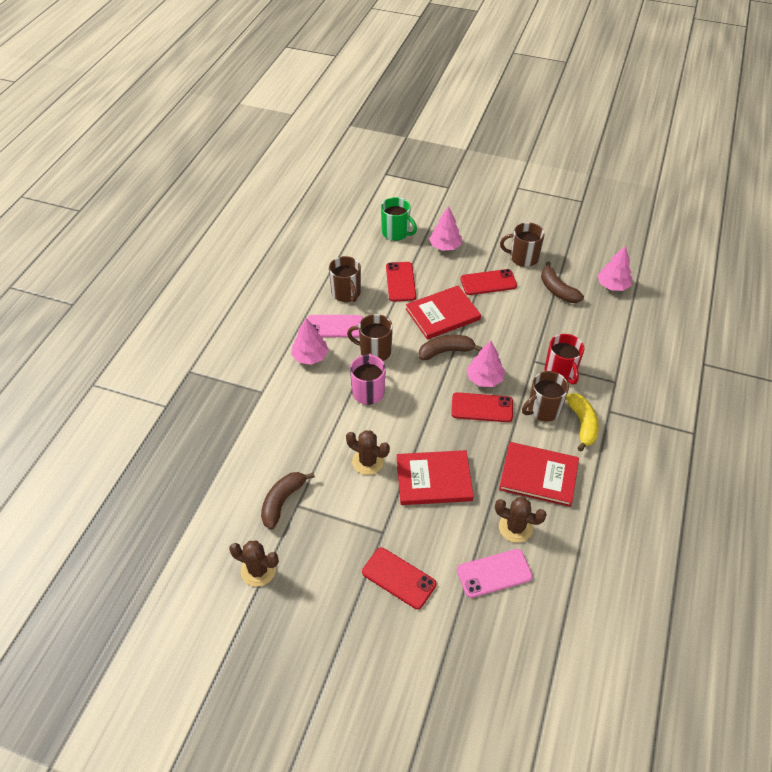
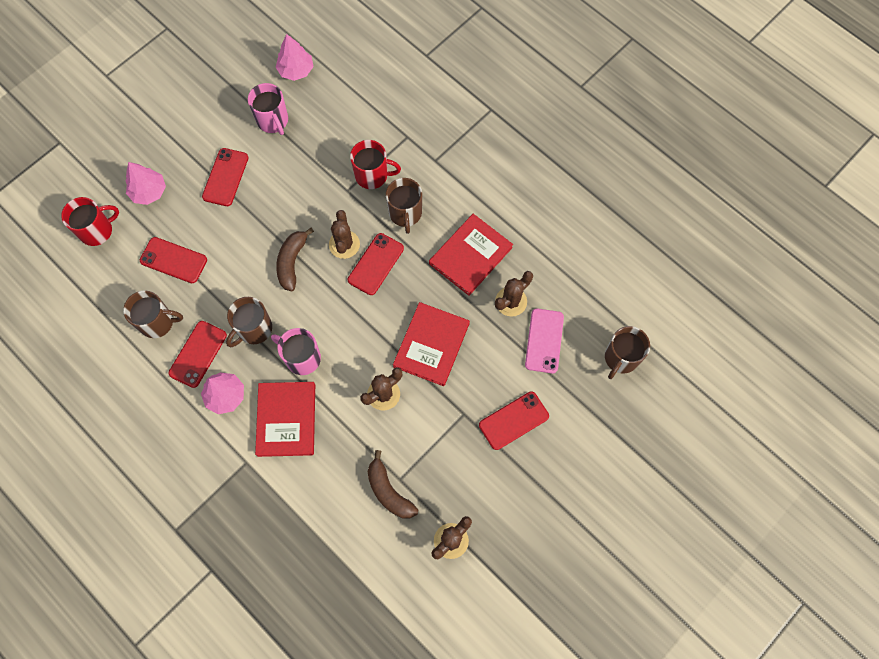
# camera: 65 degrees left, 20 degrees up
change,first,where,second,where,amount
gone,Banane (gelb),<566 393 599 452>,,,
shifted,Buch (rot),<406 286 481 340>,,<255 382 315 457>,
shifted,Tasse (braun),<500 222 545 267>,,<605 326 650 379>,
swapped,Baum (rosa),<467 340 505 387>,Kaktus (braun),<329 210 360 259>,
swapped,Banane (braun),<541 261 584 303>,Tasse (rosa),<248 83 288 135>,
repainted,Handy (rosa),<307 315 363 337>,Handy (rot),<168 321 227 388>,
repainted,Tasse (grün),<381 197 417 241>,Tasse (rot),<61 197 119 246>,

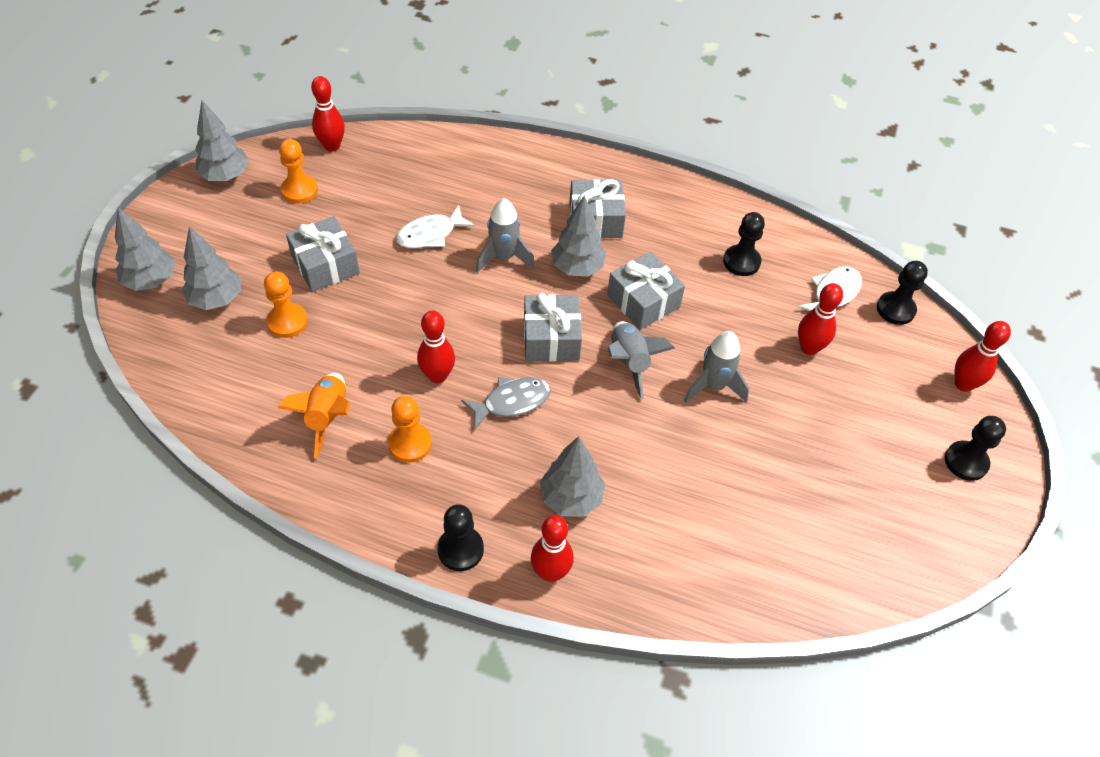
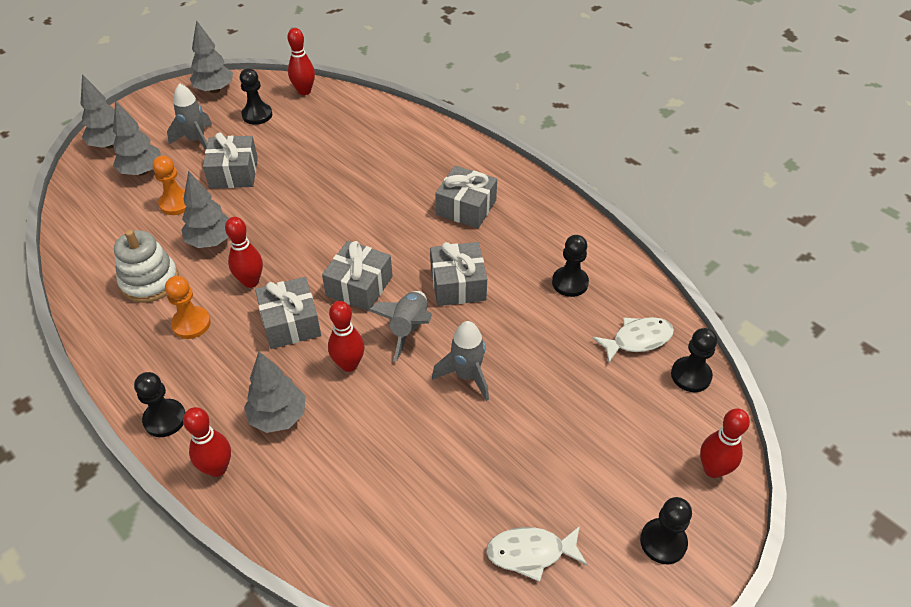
# camera: 30 degrees right, 5 degrees down
change,first,where,second,where,amount
shifted,Fisch (weiß),<396 205 475 248>,,<486 526 587 582>,
shifted,Rakete (grau),<476 198 535 273>,,<167 83 212 150>,
shifted,Baum (grau),<551 195 607 277>,,<181 171 229 248>,
shifted,Bowlingkegel (rot),<798 283 843 355>,,<328 301 364 372>,
swapped,Rakete (orange),<277 373 350 458>,Stapelspielzeug (weiß),<114 229 179 303>,
swapped,Fisch (grau),<461 377 551 429>,Geschenk (grau),<255 277 321 349>,
repainted,Bauer (orange),<279 139 318 204>,Bauer (schwarz),<240 68 272 125>,

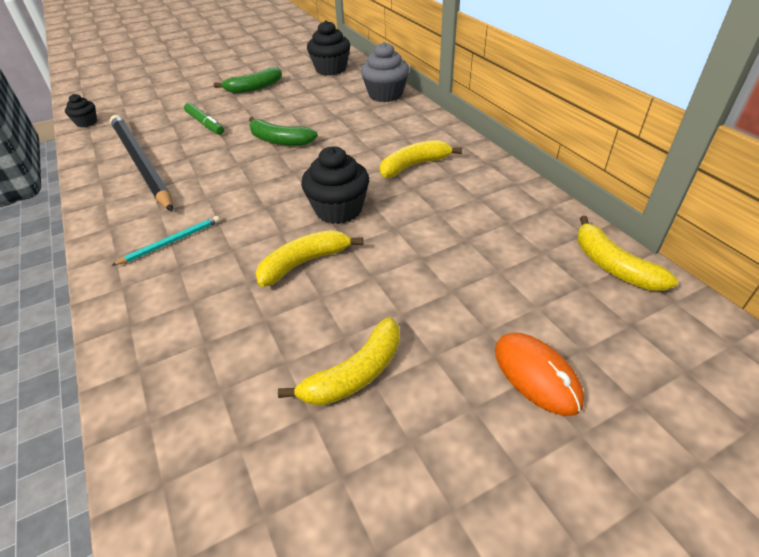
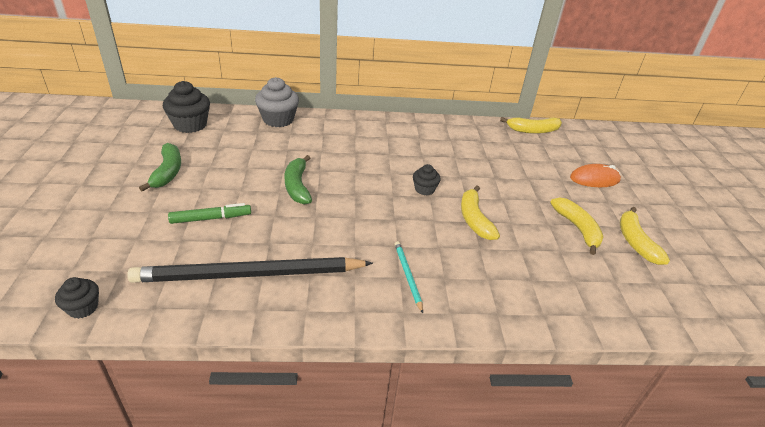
# camera: 70 degrees left, 5 degrees down
change,first,where,second,where,amount
shifted,Banane (gelb),<380 140 462 178>,,<620 207 670 265>,
rotated,Banane (grün),<249 117 318 146>,,<285 155 312 204>,120 degrees clockwise
scaled,Muffin (schwarz),<301 146 369 224>,,<413 164 441 195>,x0.56

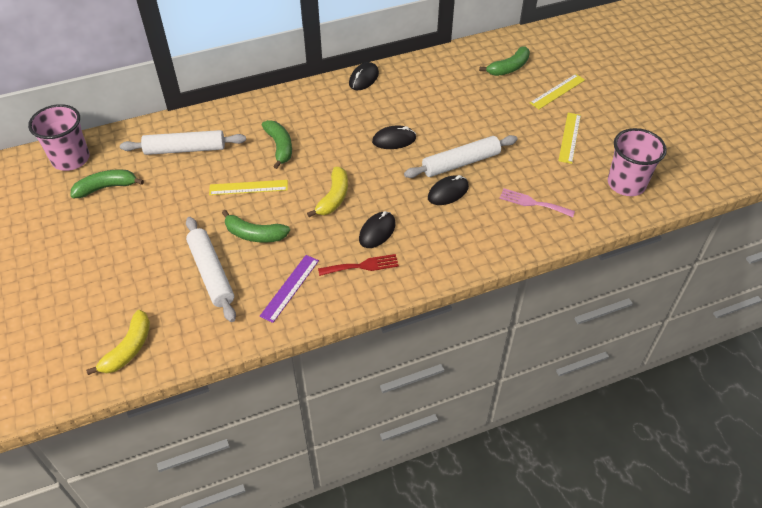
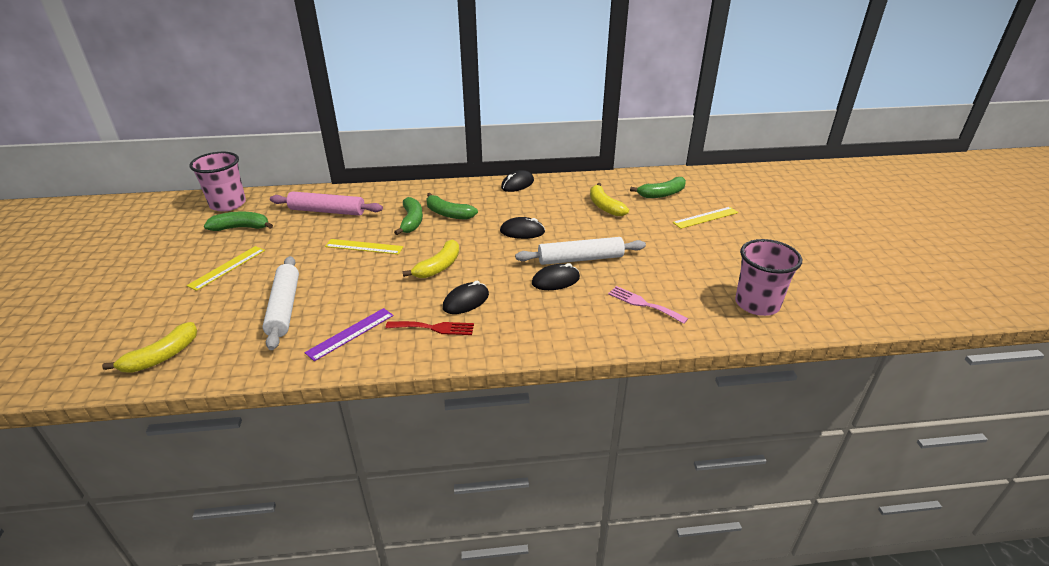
# camera: 15 degrees right, 15 degrees down
change,first,where,second,where,amount
new,,,Banane (gelb),<590 183 629 216>,
shifted,Banane (grün),<222 210 290 243>,,<426 193 478 219>,
shifted,Lineal (gelb),<558 113 581 164>,,<187 246 265 291>,
repainted,Nudelholz (weiß),<120 130 246 155>,Nudelholz (rosa),<270 191 383 216>,

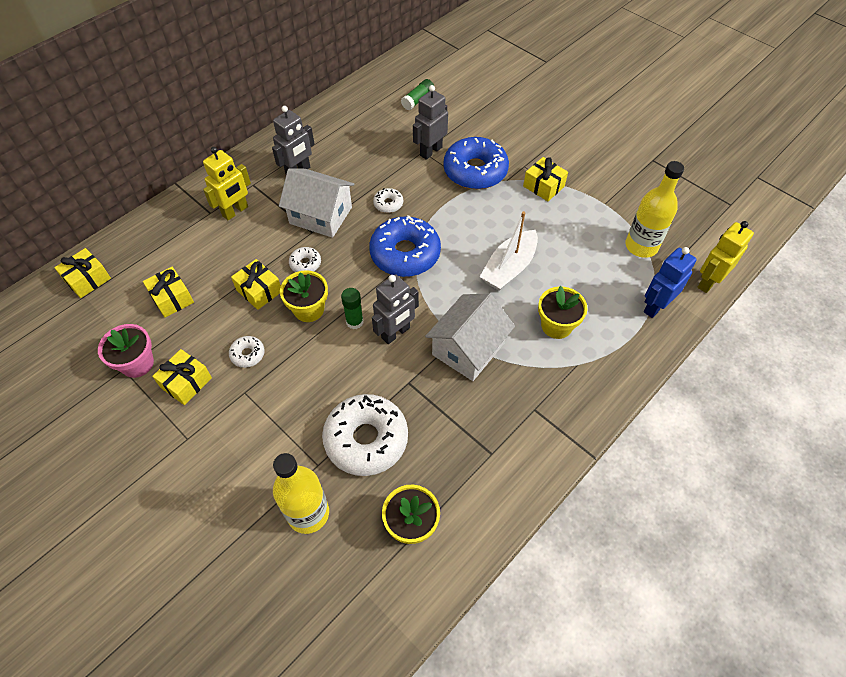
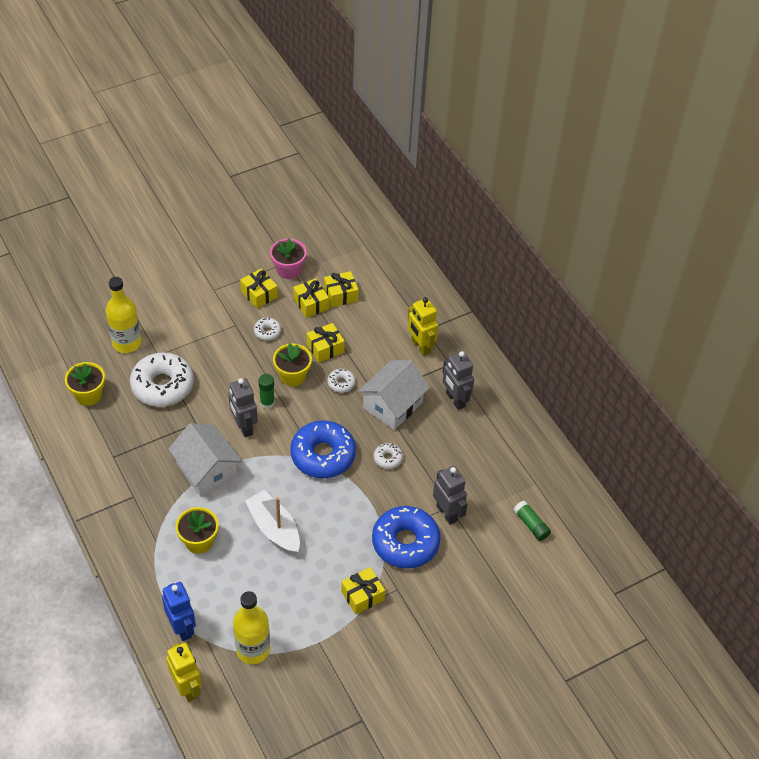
# camera: 105 degrees right, 5 degrees down
change,first,where,second,where,amount
shifted,Geschenk (gelb),<54 248 111 298>,,<293 278 329 318>,

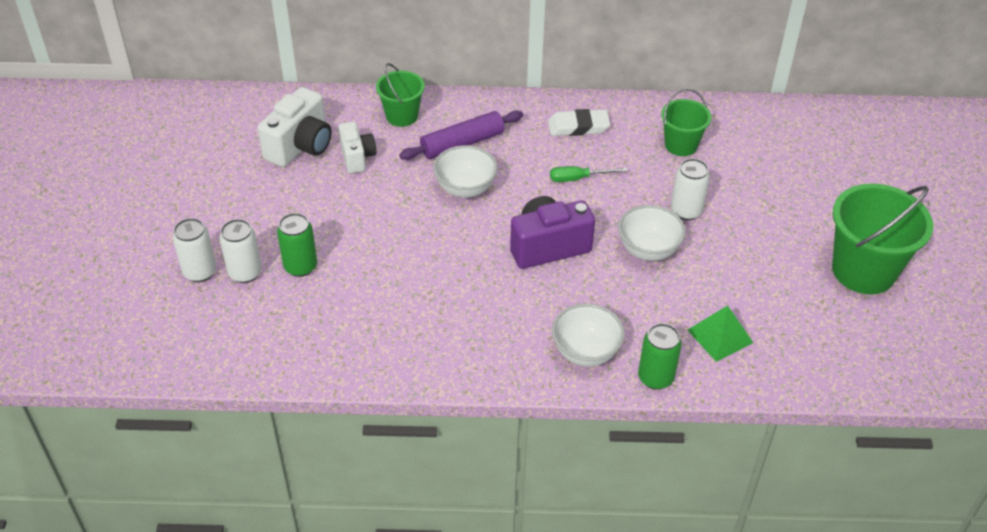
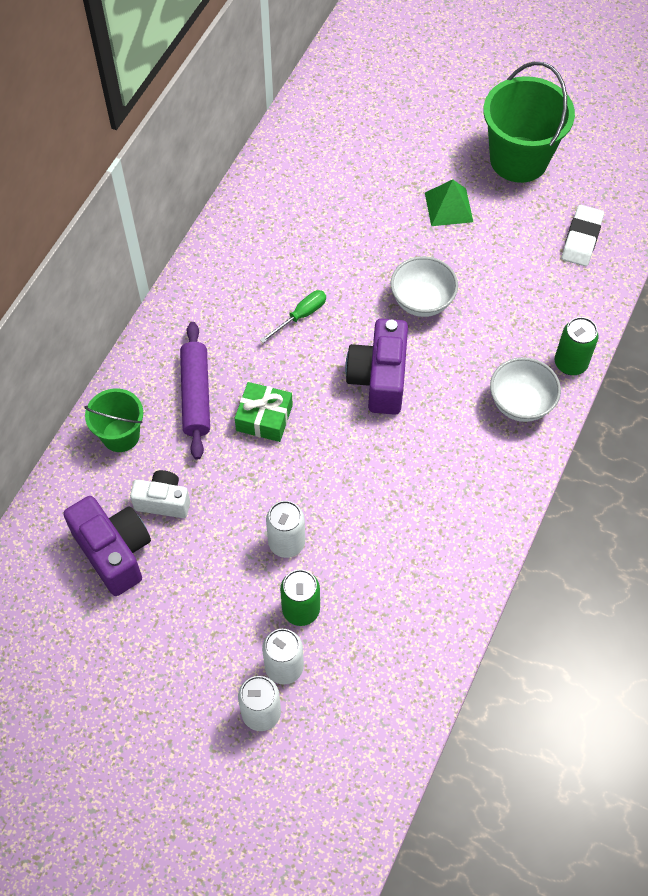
# camera: 65 degrees left, 15 degrees up
change,first,where,second,where,amount
gone,Eimer (grün),<661 88 711 156>,,,
shifted,Radiergummi (weiß),<548 109 610 136>,,<562 205 604 266>,
shifted,Dose (weiß),<671 158 710 220>,,<266 501 305 558>,
shifted,Pyramide (grün),<687 305 753 362>,,<425 179 473 226>,
swapped,Schüssel (weiß),<433 145 497 198>,Geschenk (grün),<235 382 293 442>,
repainted,Kamera (weiß),<258 87 332 167>,Kamera (lila),<63 496 151 596>,
rotated,Schraubenzieher (grün),<550 166 628 182>,,<260 290 326 343>,150 degrees counterclockwise

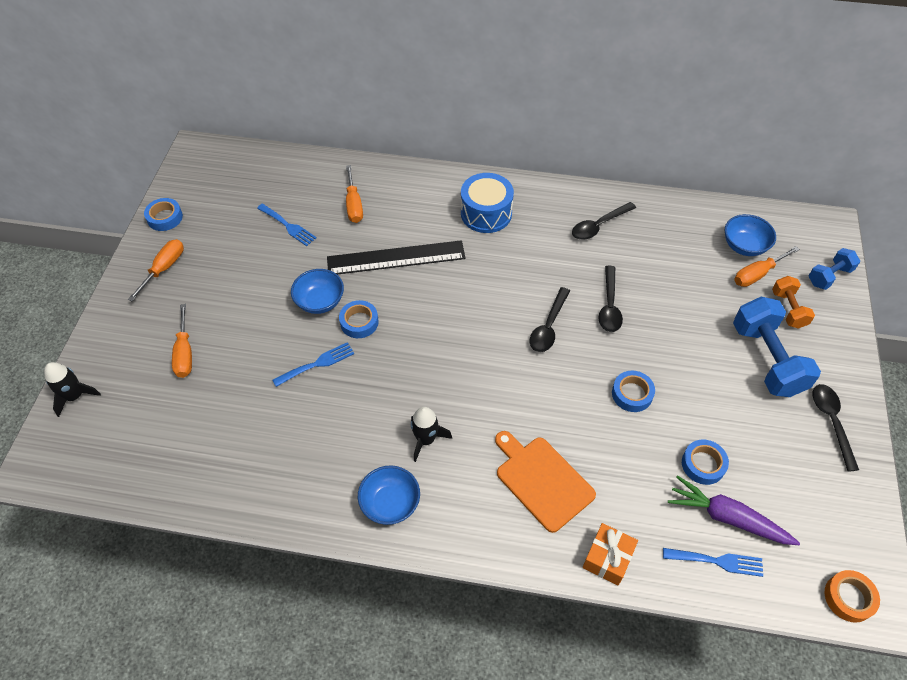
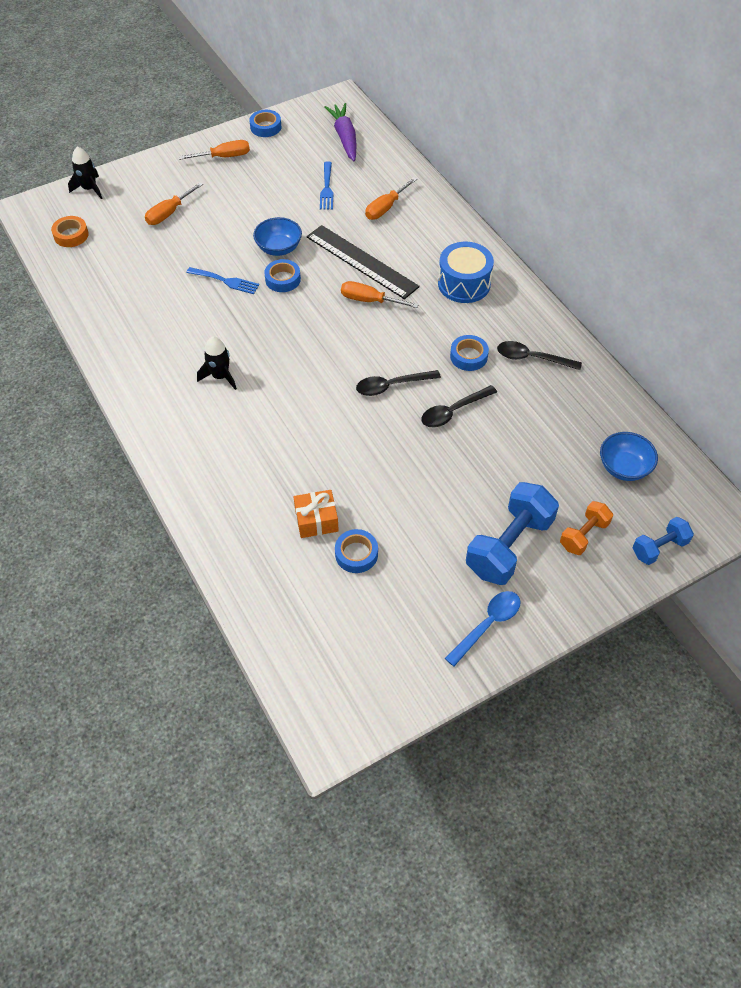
# camera: 50 degrees right, 0 degrees up
change,first,where,second,where,amount
gone,Schüssel (blau),<358 465 420 525>,,,
gone,Schneidebrett (orange),<495 431 596 533>,,,
gone,Gabel (blau),<663 548 763 577>,,,
shifted,Geschenk (orange),<583 523 638 585>,,<294 490 339 538>,
shifted,Klebeband (blau),<612 371 655 412>,,<450 335 489 371>,
shifted,Karotte (lila),<668 475 800 545>,,<324 103 356 161>,
shifted,Schraubenzieher (orange),<734 246 800 287>,,<341 281 419 308>,
shifted,Klebeband (orange),<825 570 880 623>,,<51 216 89 247>,
repainted,Löffel (schwarz),<813 384 859 471>,Löffel (blau),<445 591 520 666>,
rotated,Hantel (blau),<809 248 860 290>,,<633 517 694 565>,45 degrees counterclockwise

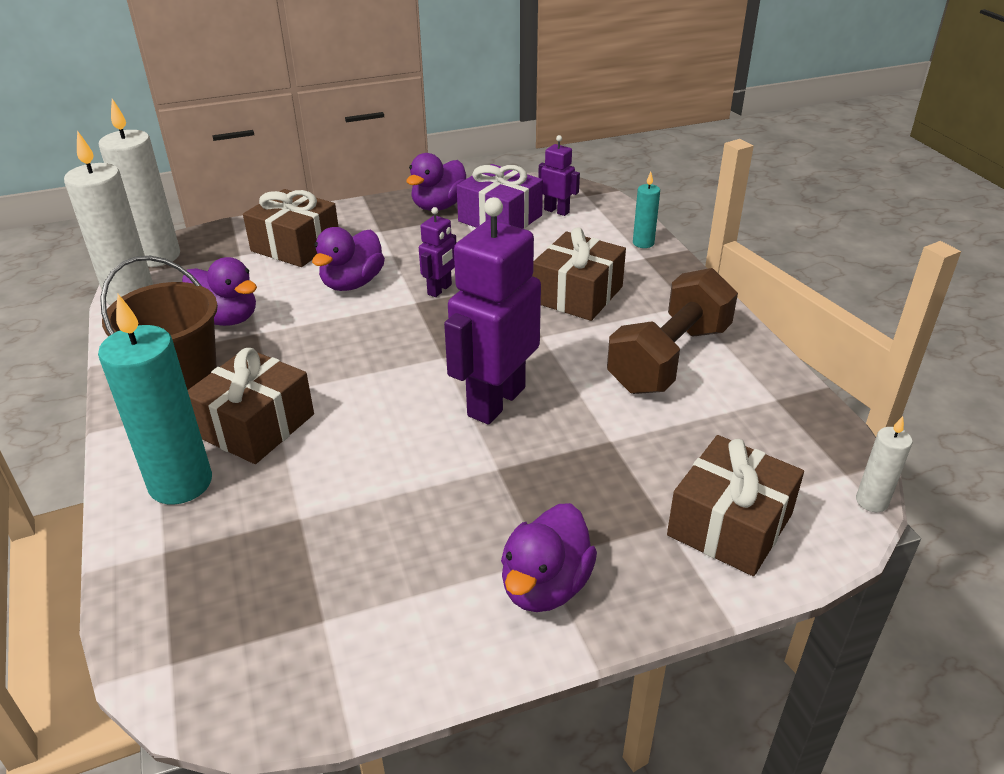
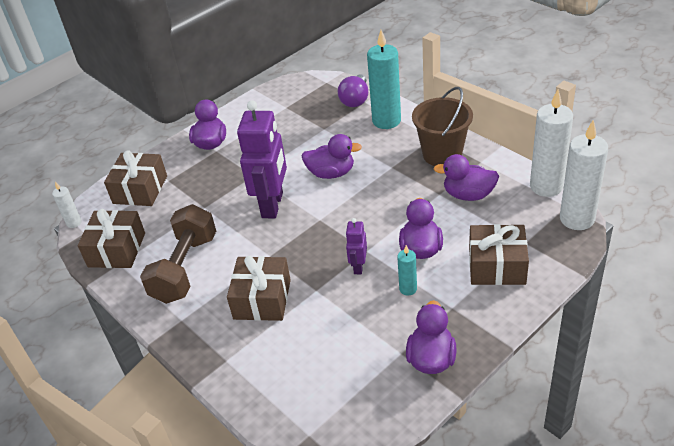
# camera: 160 degrees right, 5 degrees up
change,first,where,second,where,amount
gone,Geschenk (lila),<457 164 543 229>,,,
gone,Roboter (lila),<538 135 580 216>,,,
new,,,Ente (lila),<302 134 362 179>,
new,,,Glühbirne (lila),<338 74 368 107>,
shifted,Geschenk (braun),<188 348 314 464>,,<78 209 145 268>,
shifted,Kerze (türkis),<633 172 660 248>,,<397 245 417 296>,

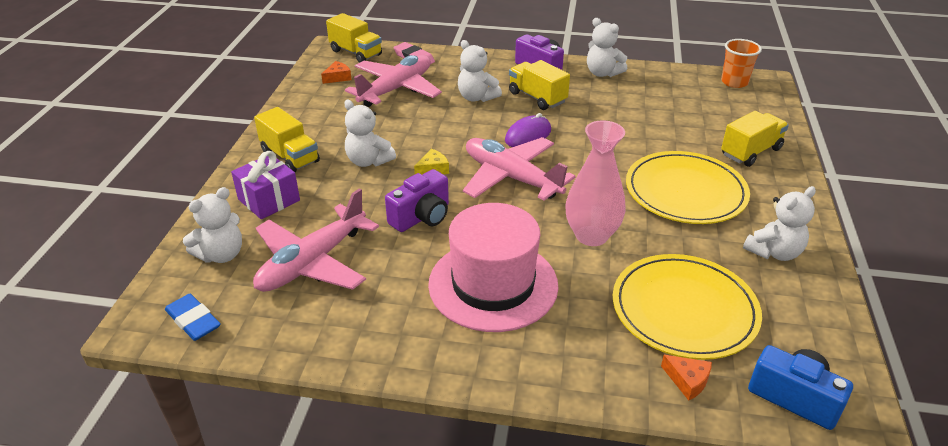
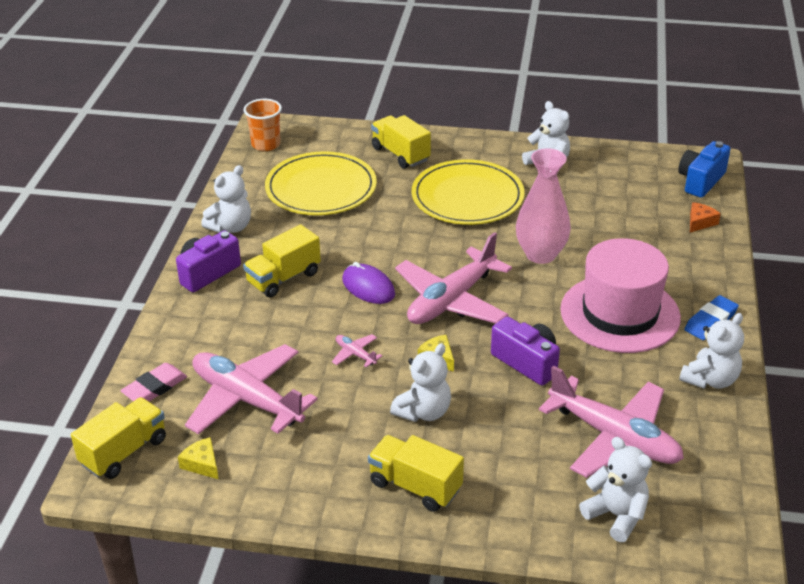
# camera: 90 degrees left, 0 degrees up
change,first,where,second,where,amount
gone,Geschenk (lila),<231 151 300 219>,,,
new,,,Flugzeug (rosa),<332 334 382 367>,
shifted,Radiergummi (blau),<165 294 221 341>,,<684 295 739 340>,
shifted,Teddybär (weiß),<458 40 502 102>,,<679 313 744 389>,
shifted,Teller (gelb),<613 254 762 360>,,<265 151 377 215>,
repainted,Käse (orange),<321 61 352 84>,Käse (gelb),<178 437 219 479>,
rotated,Lastwagen (gelb),<254 107 320 172>,,<368 435 464 512>,105 degrees counterclockwise

